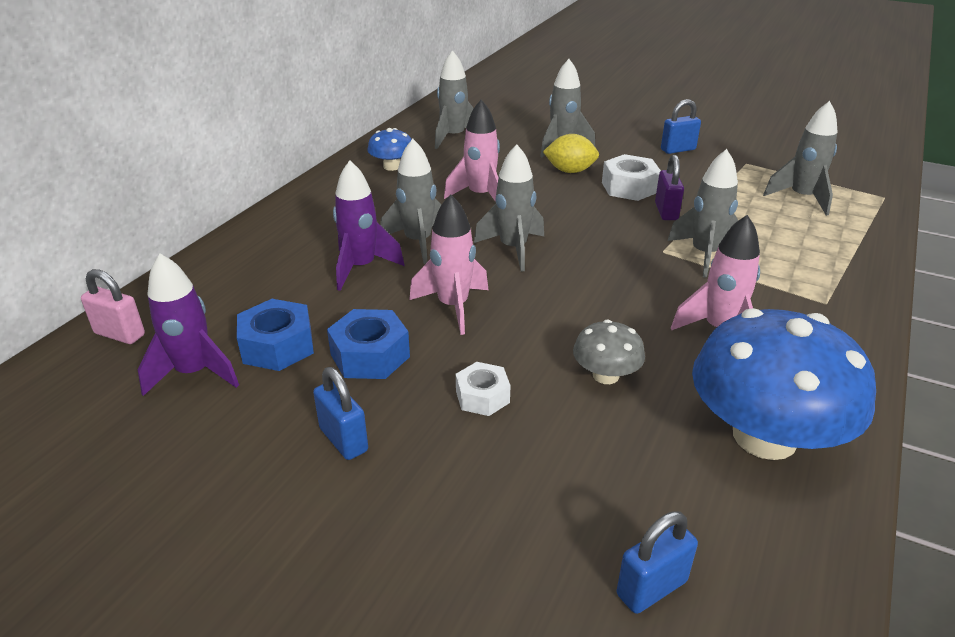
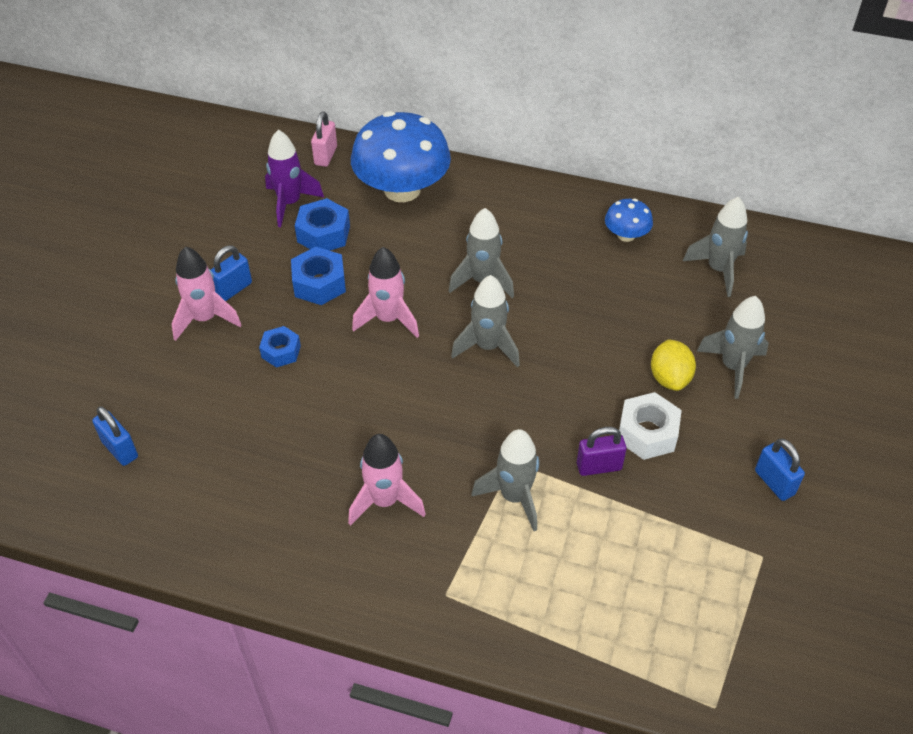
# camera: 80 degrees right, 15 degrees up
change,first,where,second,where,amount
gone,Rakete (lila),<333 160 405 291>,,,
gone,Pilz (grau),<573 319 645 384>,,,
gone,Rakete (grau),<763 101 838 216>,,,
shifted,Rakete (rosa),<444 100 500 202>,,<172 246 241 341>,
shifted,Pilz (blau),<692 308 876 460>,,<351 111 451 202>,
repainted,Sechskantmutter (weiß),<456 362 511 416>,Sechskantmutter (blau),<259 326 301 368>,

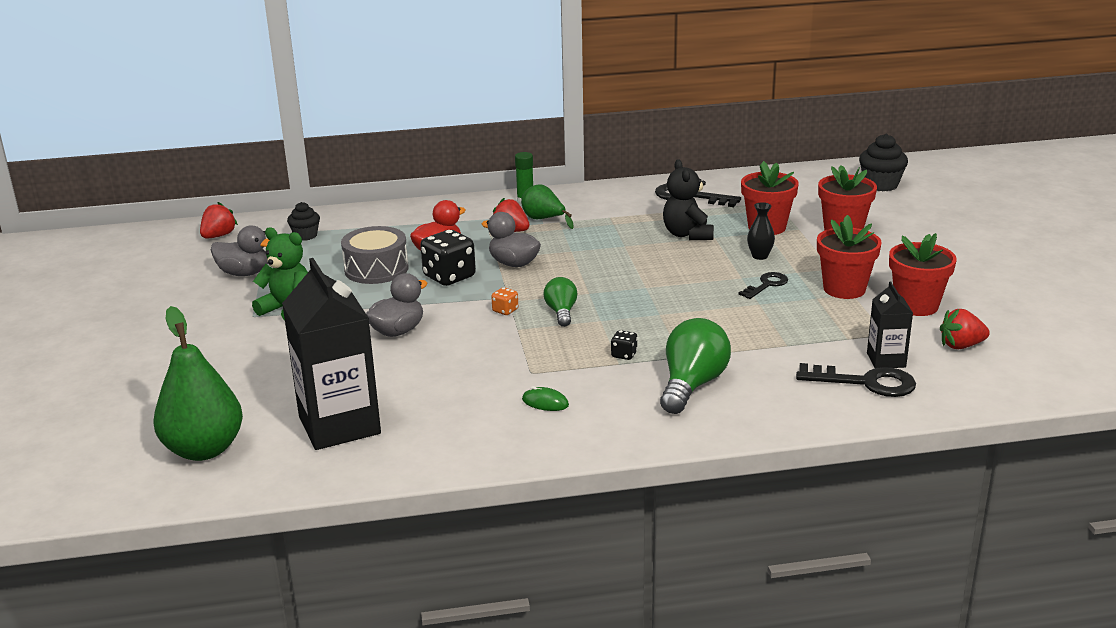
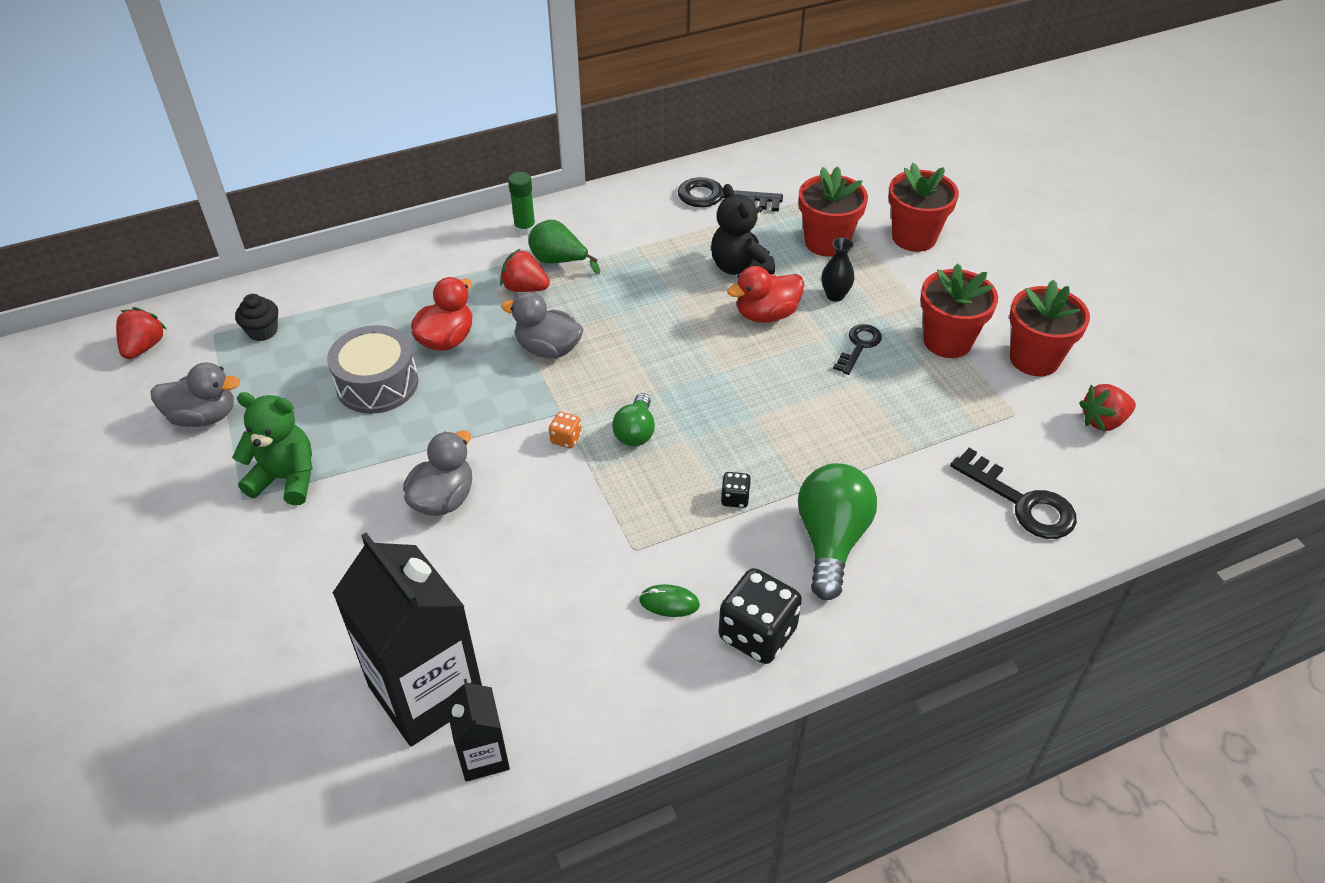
# camera: 15 degrees left, 20 degrees up
change,first,where,second,where,amount
gone,Birne (grün),<154 306 243 461>,,,
gone,Muffin (schwarz),<859 134 908 191>,,,
new,,,Ente (rot),<727 266 804 323>,
shifted,Spielwürfel (schwarz),<420 230 476 286>,,<719 568 802 664>,
shifted,Getränkekarton (schwarz),<867 281 913 368>,,<445 679 510 782>,
rotated,Glühbirne (grün),<544 277 577 327>,,<612 393 655 446>,150 degrees counterclockwise
rotated,Schlüssel (schwarz),<796 363 916 397>,,<950 448 1077 539>,45 degrees clockwise

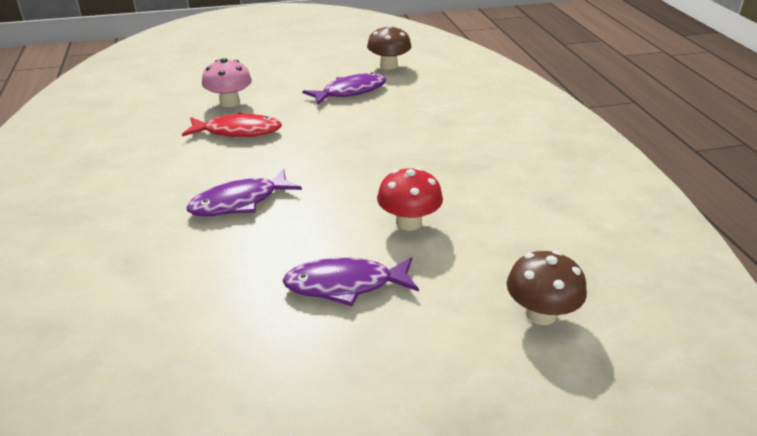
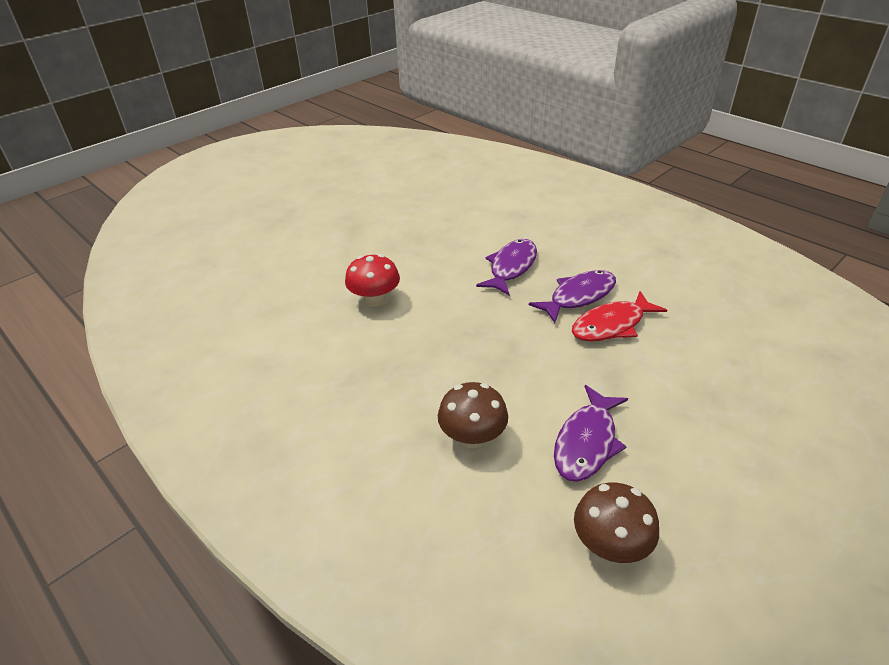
# camera: 150 degrees right, 5 degrees up
change,first,where,second,where,amount
gone,Pilz (rosa),<202 58 252 107>,,,
shifted,Fisch (lila),<282 257 419 306>,,<529 270 616 323>,
shifted,Pilz (braun),<507 251 587 325>,,<438 382 508 448>,

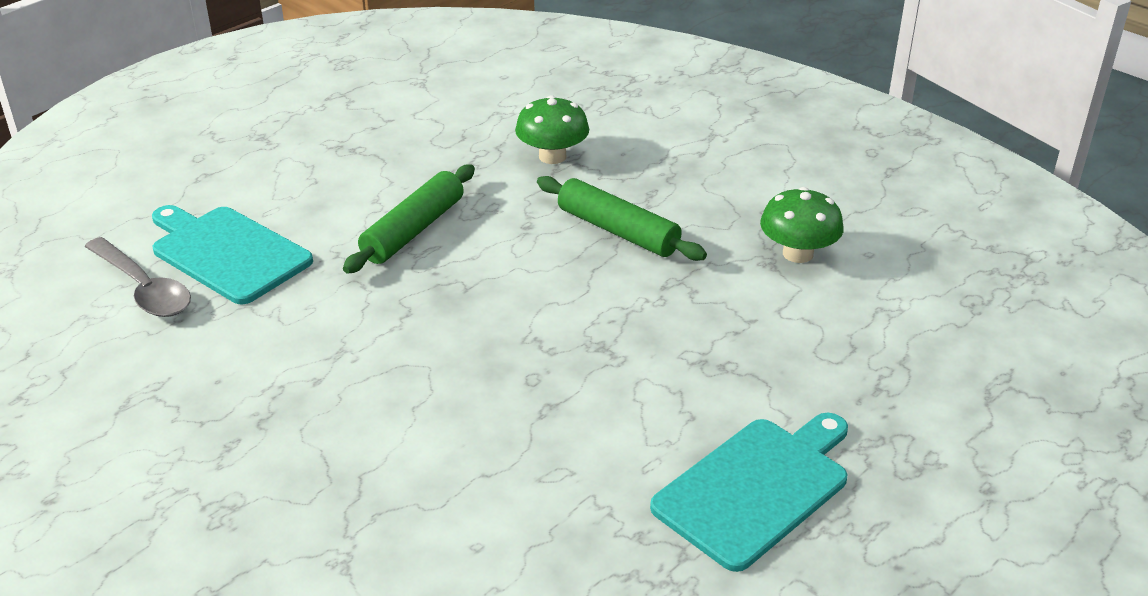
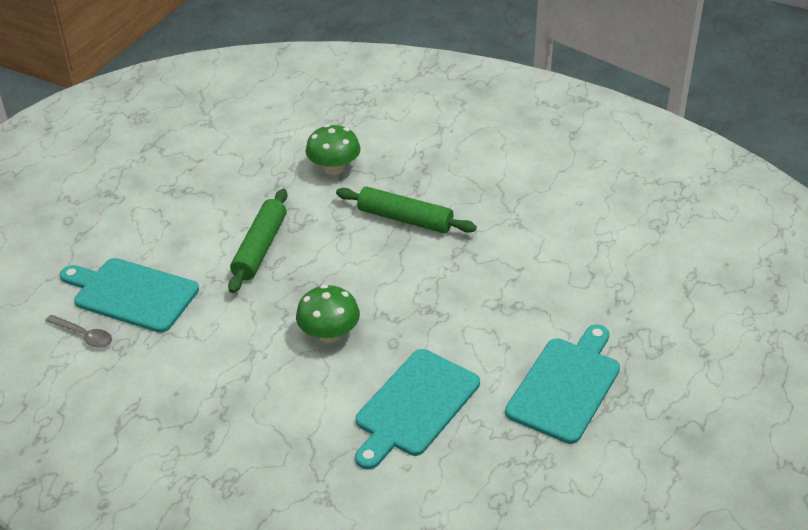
# camera: 15 degrees left, 5 degrees up
change,first,where,second,where,amount
new,,,Schneidebrett (türkis),<355 349 480 470>,
shifted,Pilz (grün),<760 187 844 263>,,<296 285 360 343>,
scaled,Löffel (grau),<84 237 191 317>,,<45 315 112 348>,x0.62

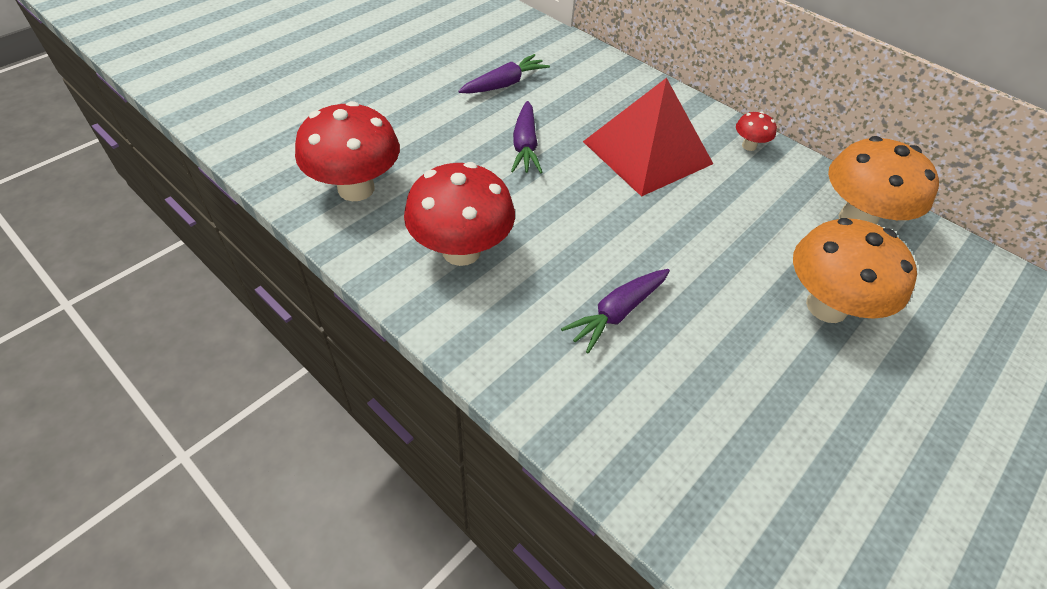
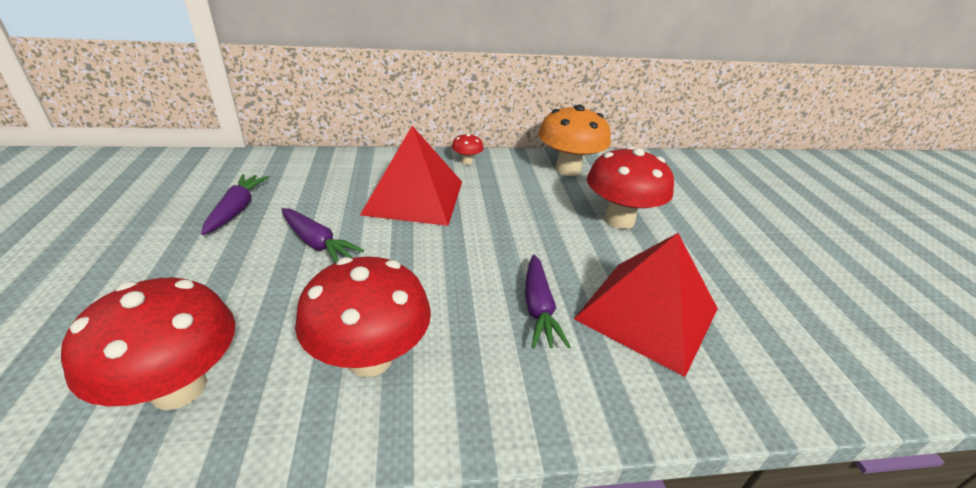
# camera: 50 degrees left, 15 degrees down
change,first,where,second,where,amount
new,,,Pyramide (rot),<574 233 718 377>,
repainted,Pilz (orange),<793 218 917 323>,Pilz (rot),<587 147 674 229>,

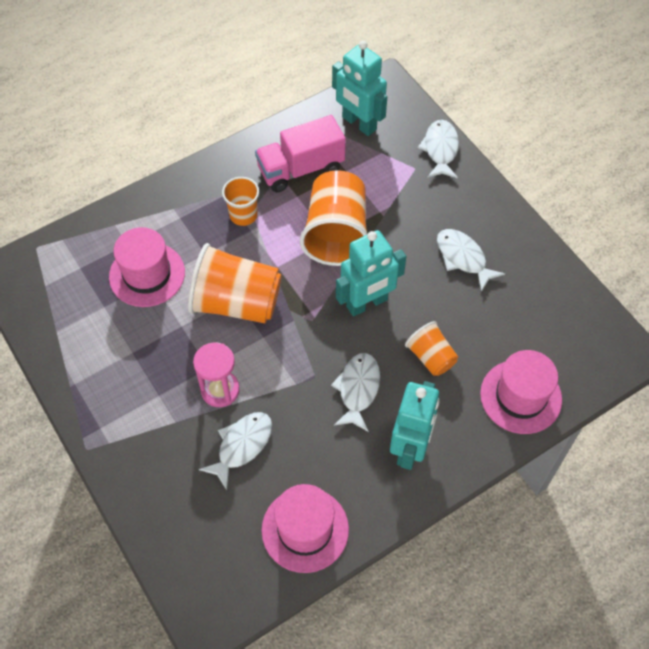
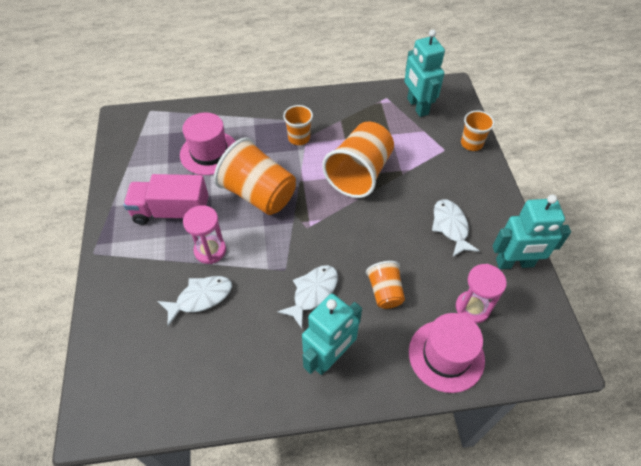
# camera: 25 degrees right, 5 degrees down
change,first,where,second,where,amount
gone,Hut (rosa),<262 484 349 573>,,,
new,,,Sanduhr (rosa),<456 264 507 323>,
shifted,Lastwagen (rosa),<255 115 346 192>,,<124 174 209 225>,
shifted,Roboter (türkis),<336 230 406 317>,,<493 195 571 269>,
swapped,Fisch (weiß),<418 120 459 179>,Becher (orange),<461 110 495 151>,

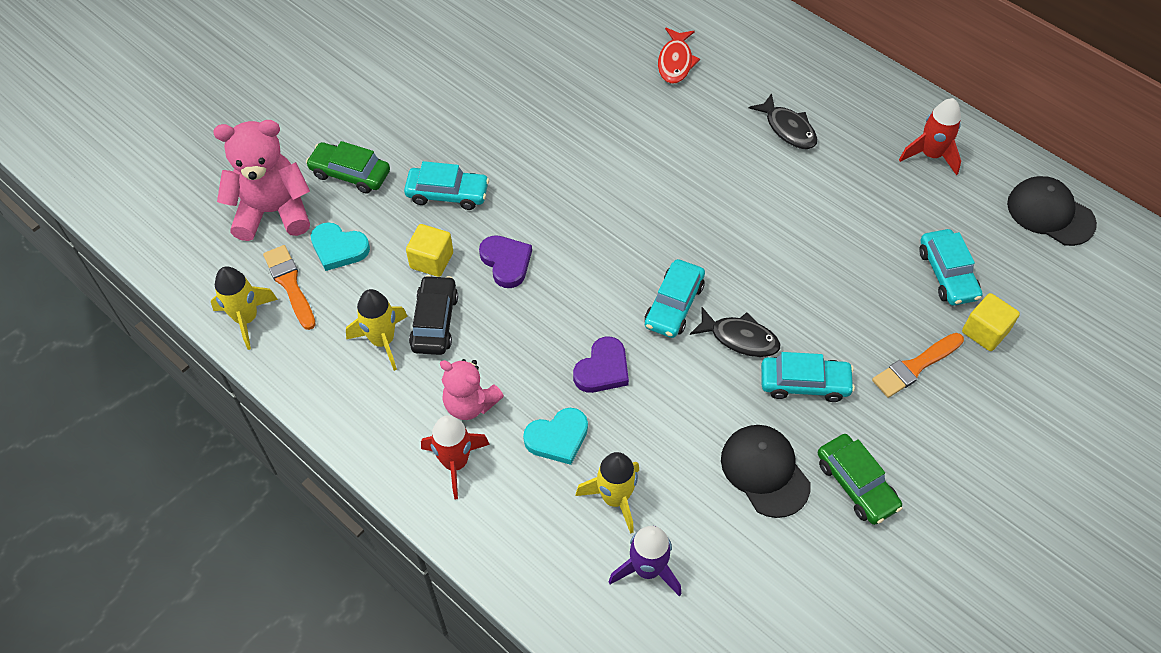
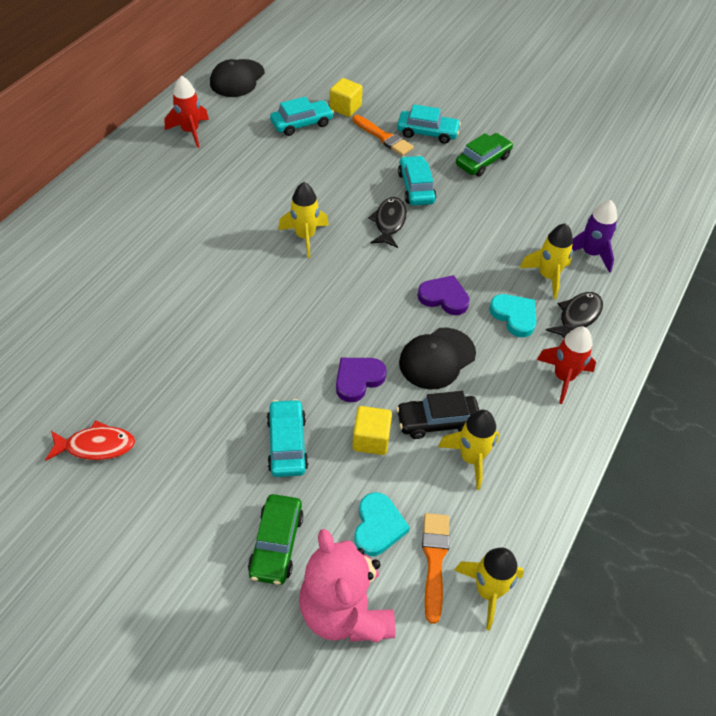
# camera: 105 degrees left, 5 degrees down
change,first,where,second,where,amount
gone,Teddybär (rosa),<440 359 504 420>,,,
new,,,Rakete (gelb),<279 182 329 258>,
shifted,Auto (türkis),<645 259 705 338>,,<397 104 461 144>,
shifted,Fisch (rot),<658 28 700 84>,,<45 420 135 461>,
shifted,Kappe (schwarz),<721 425 811 518>,,<399 328 476 389>,
shifted,Fisch (schwarz),<749 93 817 149>,,<546 292 603 338>,
rotated,Pinsel (orange),<263 245 316 330>,,<422 513 450 624>,135 degrees clockwise

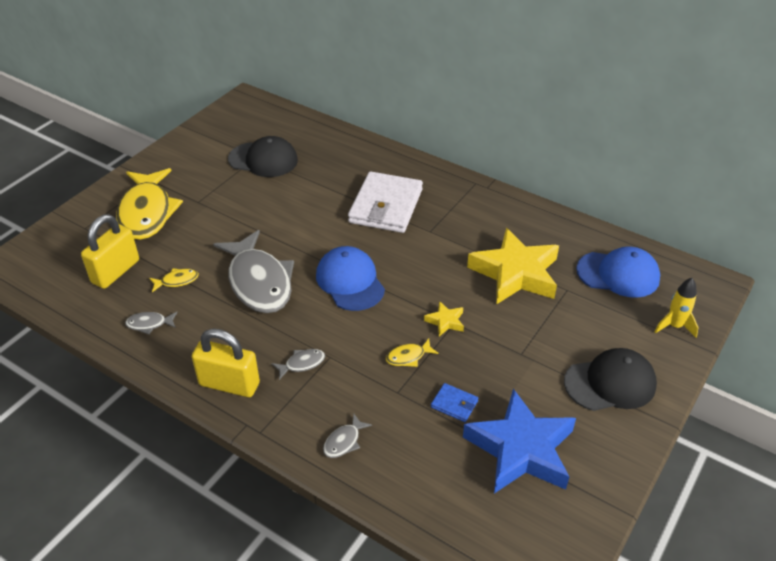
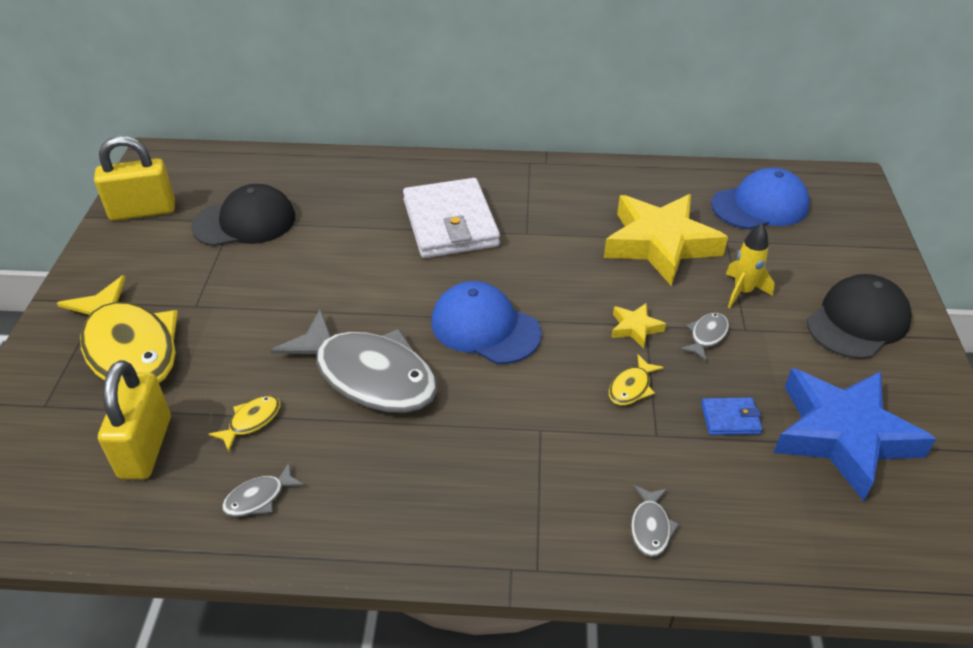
# camera: 30 degrees left, 0 degrees up
change,first,where,second,where,amount
shifted,Vorhängeschloss (gelb),<192 329 260 397>,,<94 136 175 221>,
shifted,Fisch (grau),<272 349 325 380>,,<680 313 729 362>,
shifted,Rakete (gelb),<655 278 699 338>,,<726 223 774 308>,

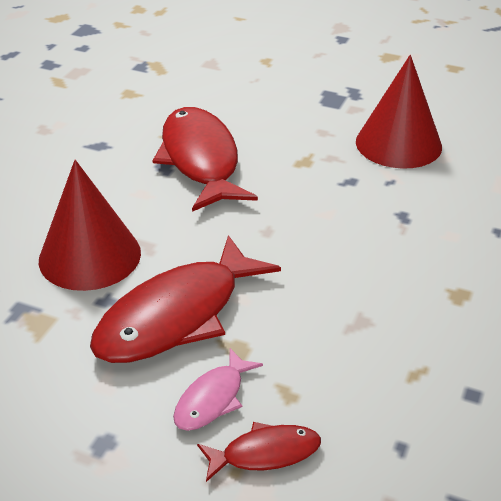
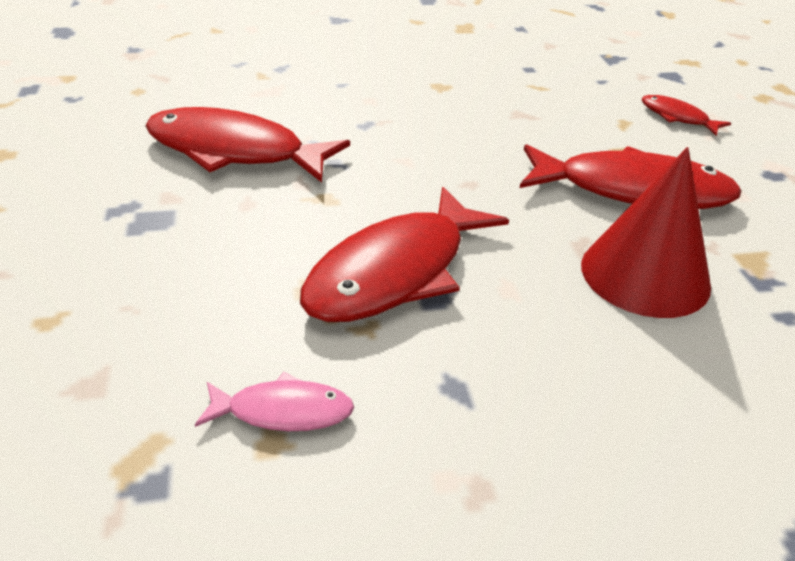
# camera: 125 degrees left, 0 degrees up
change,first,where,second,where,amount
shifted,Fisch (rosa),<173 348 263 431>,,<195 372 354 431>,
swapped,Kegel (rot),<356 55 442 169>,Fisch (rot),<145 107 350 183>,

